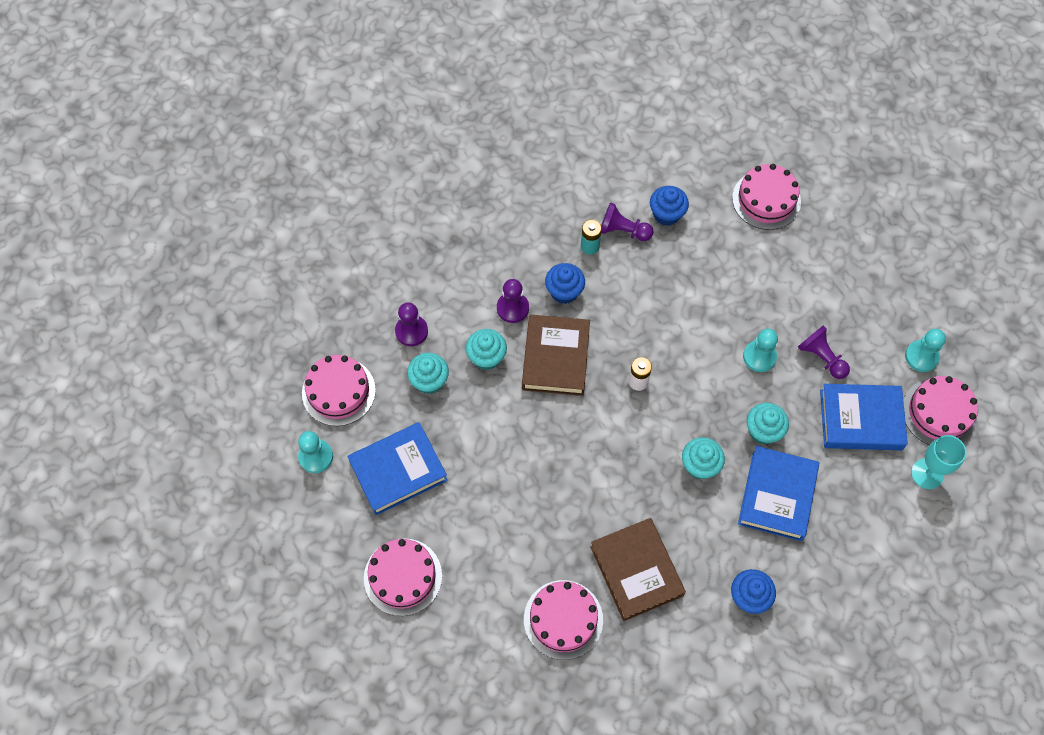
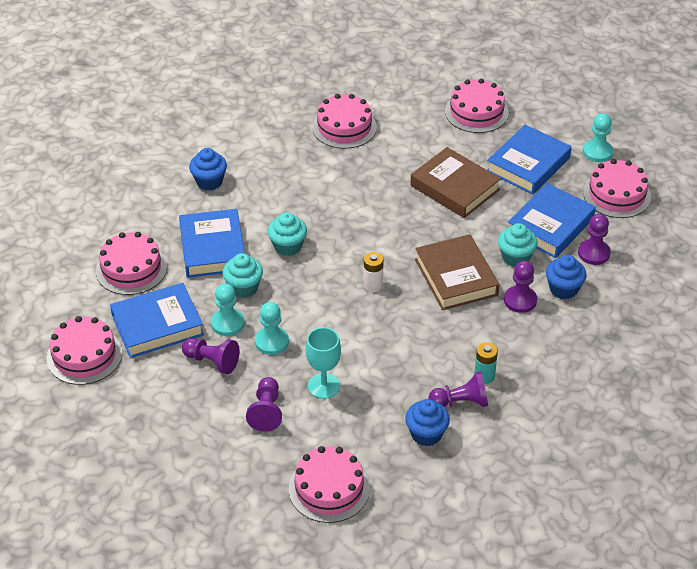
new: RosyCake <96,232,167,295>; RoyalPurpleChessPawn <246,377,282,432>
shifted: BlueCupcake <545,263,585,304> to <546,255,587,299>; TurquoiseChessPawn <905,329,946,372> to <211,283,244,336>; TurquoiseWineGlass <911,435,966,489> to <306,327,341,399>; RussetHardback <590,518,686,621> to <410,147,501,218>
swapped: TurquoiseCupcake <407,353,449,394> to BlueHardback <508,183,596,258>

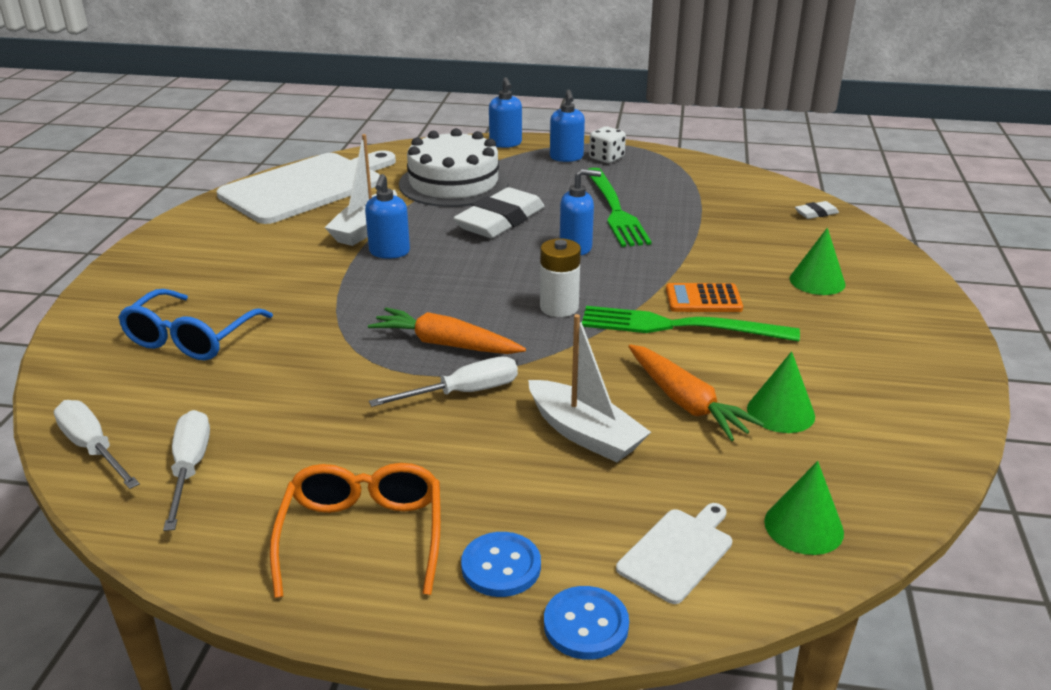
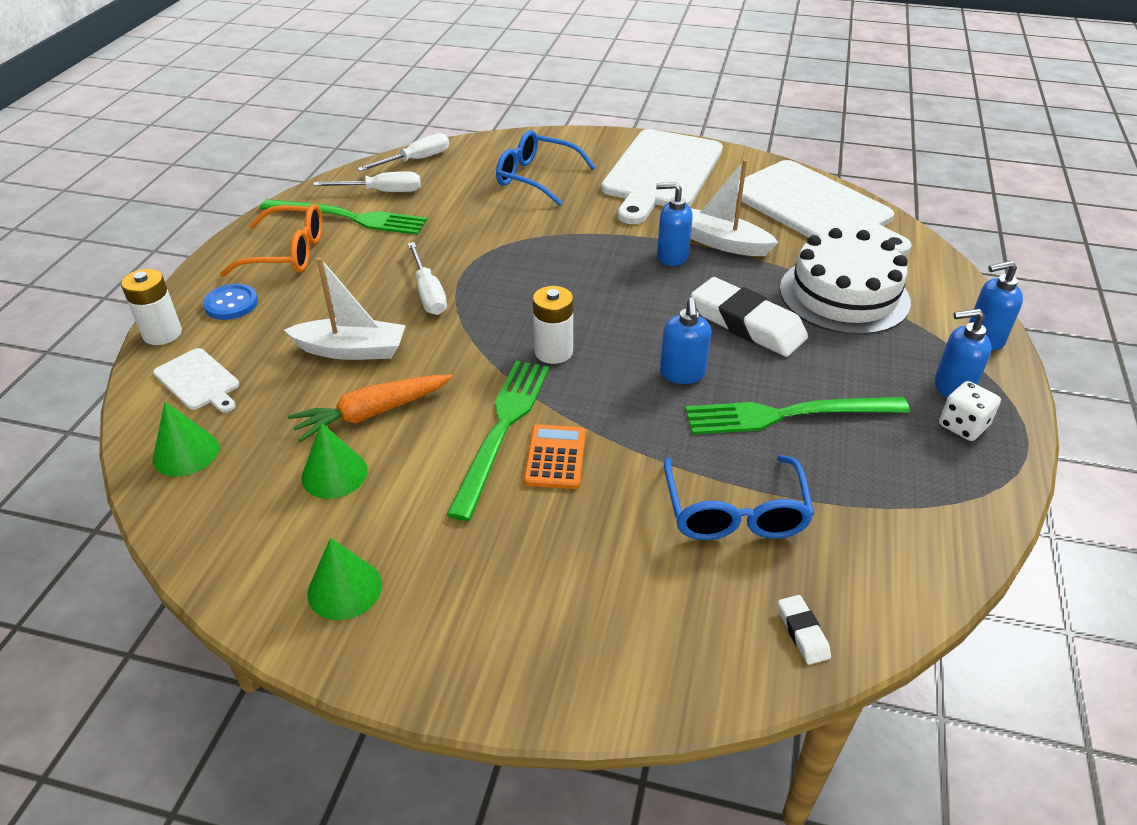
gone: OrangeColouredCarrot <368,308,526,354>
new: PureWhiteCuttingBoard <601,129,723,224>; LeafGreenFork <260,199,427,235>; BlueEyeglasses <664,455,814,540>
shifted: LeafGreenSolidCone <789,228,846,295> to <307,538,382,620>
swapped: BlueSewingButton <544,586,629,660> to PureWhitePowerCell <121,269,182,345>
rotated: PureWhiteToyBoat <528,314,651,462> = <284,257,406,360> 135 degrees counterclockwise

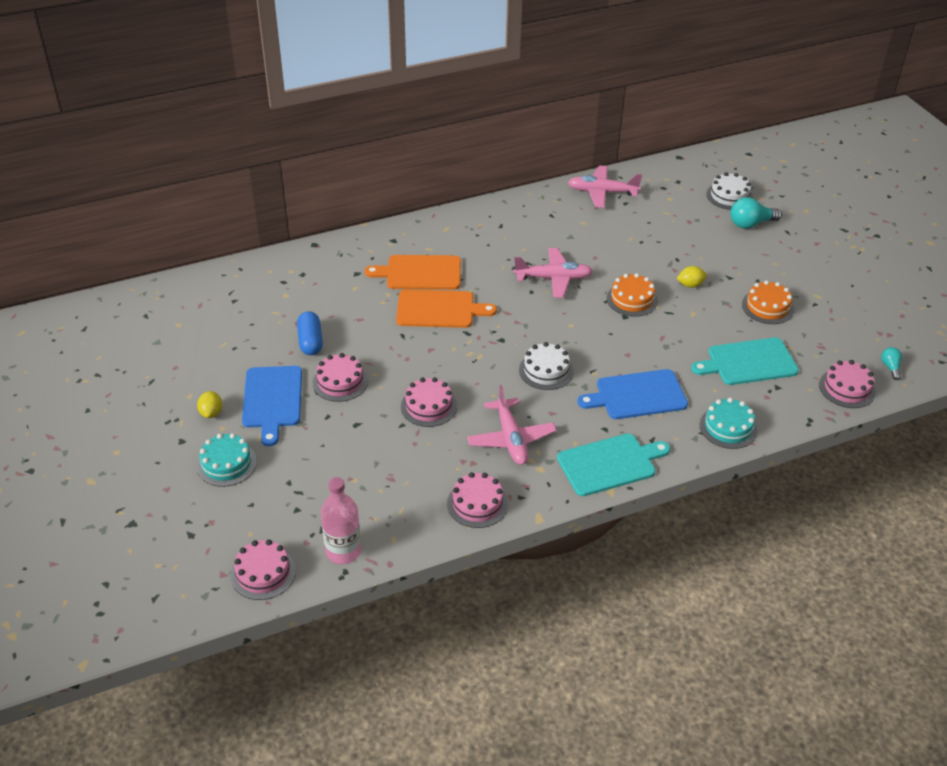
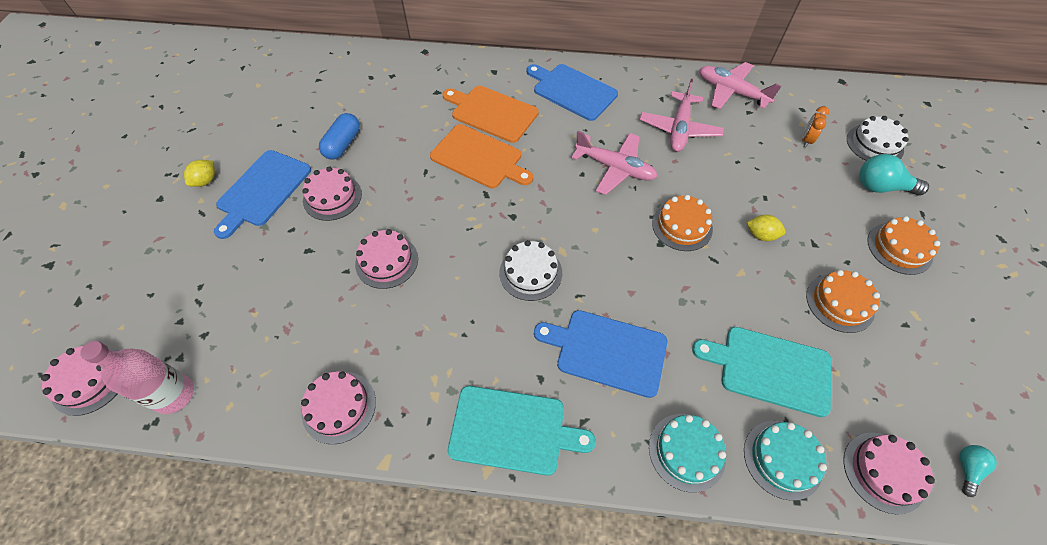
new: BlueCuttingBoard <527,64,618,121>; OrangeColouredClock <802,106,829,148>; OrangeColouredCake <867,216,940,275>
shifted: RosyToyPlane <467,385,557,465> to <640,78,724,152>; TurquoiseCake <196,433,257,487> to <744,421,827,501>

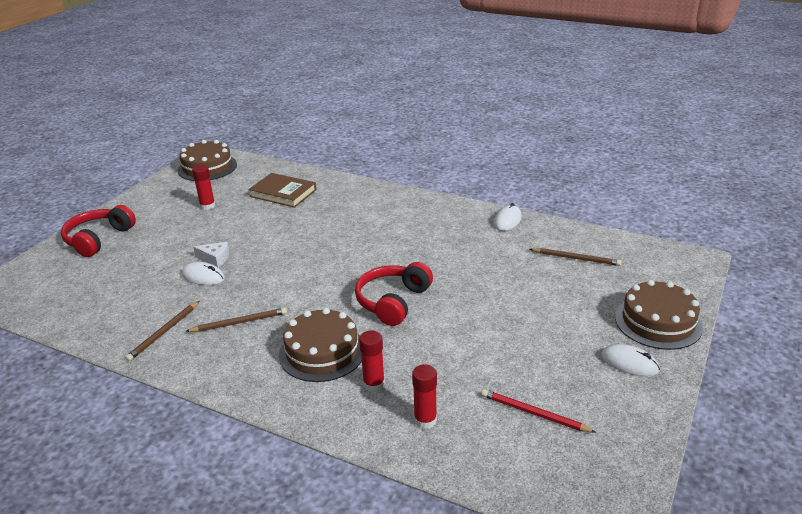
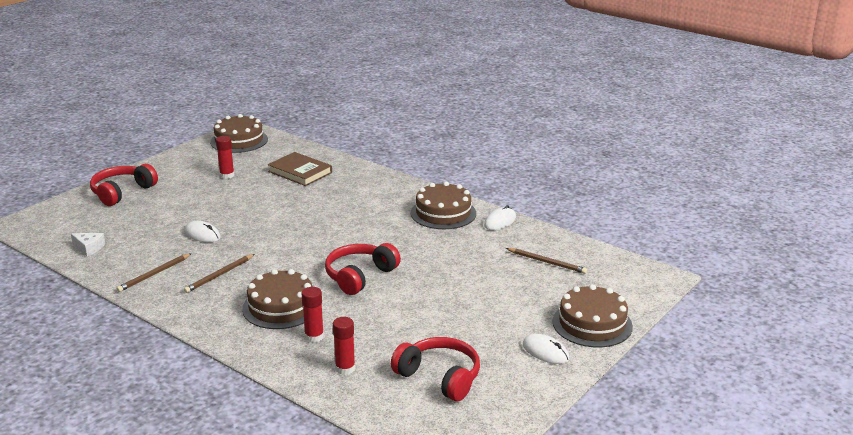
new: RussetCake <411,182,476,229>
shifted: PureWhiteCheese <193,242,229,267> to <71,233,105,256>
swapped: ScarletWoodenPencil <481,389,596,433> to ScarletHeadphones <391,337,480,401>
rotated: RussetWoodenPencil <185,308,287,332> = <184,254,255,293> 135 degrees clockwise

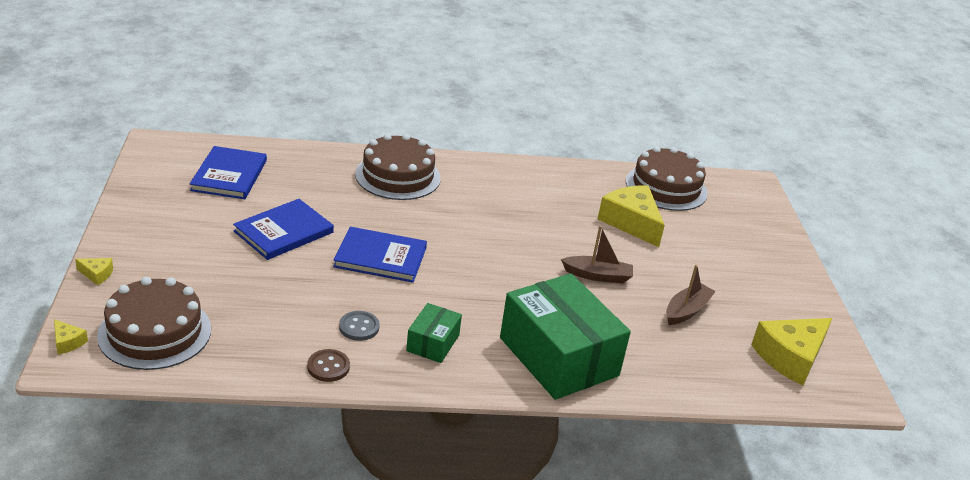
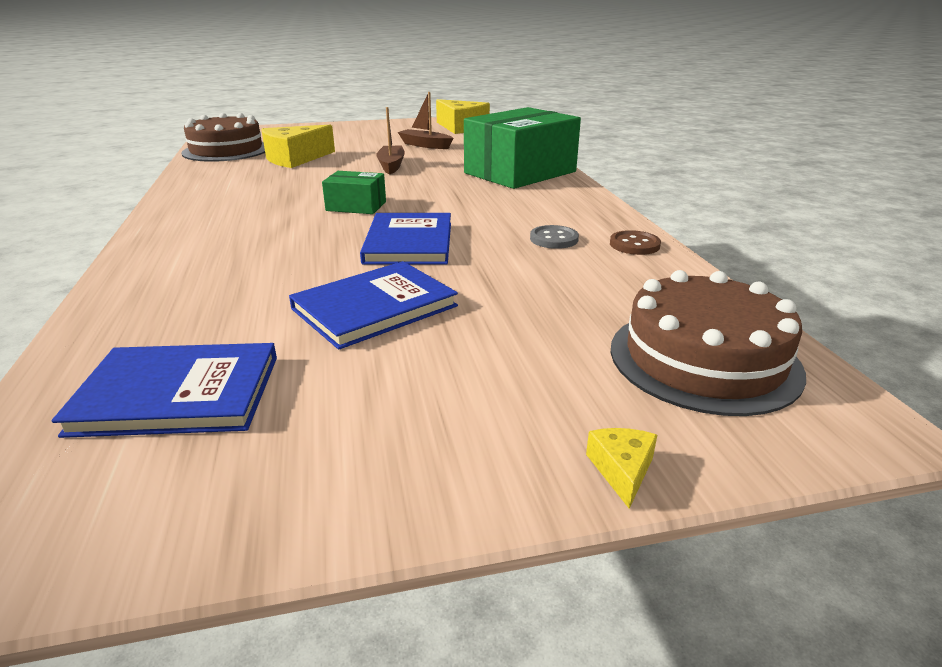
gone: RussetCake <355,134,441,200>; BrightYellowCheese <54,319,88,354>
shifted: LeafGreenPackage <406,303,462,363> to <322,171,386,214>
rotated: BlueHardback <233,199,334,260> = <289,261,458,350> 75 degrees counterclockwise

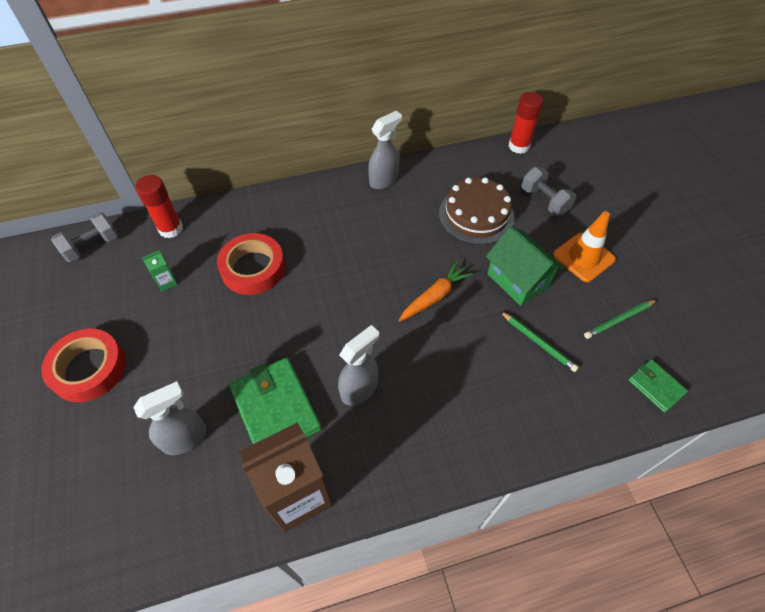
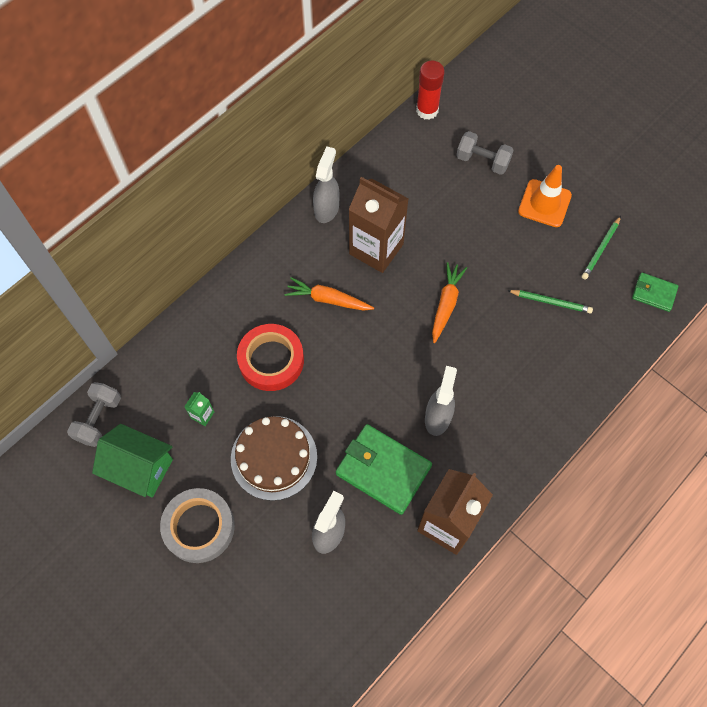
gone: ScarletStickOfGlue <135,175,183,238>
new: RussetJuiceCarton <348,177,409,273>; OrangeColouredCarrot <285,277,374,311>
shifted: RussetCake <439,177,515,245> to <231,416,317,501>; LeafGreenCottage <486,226,565,306> to <92,424,173,497>
repainted: ScarletTape <41,329,126,402> to AshGreyTape <160,488,235,563>

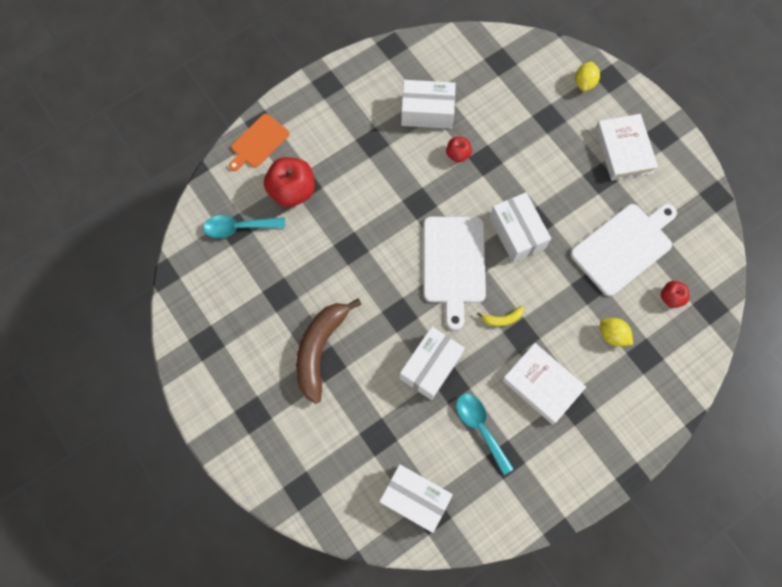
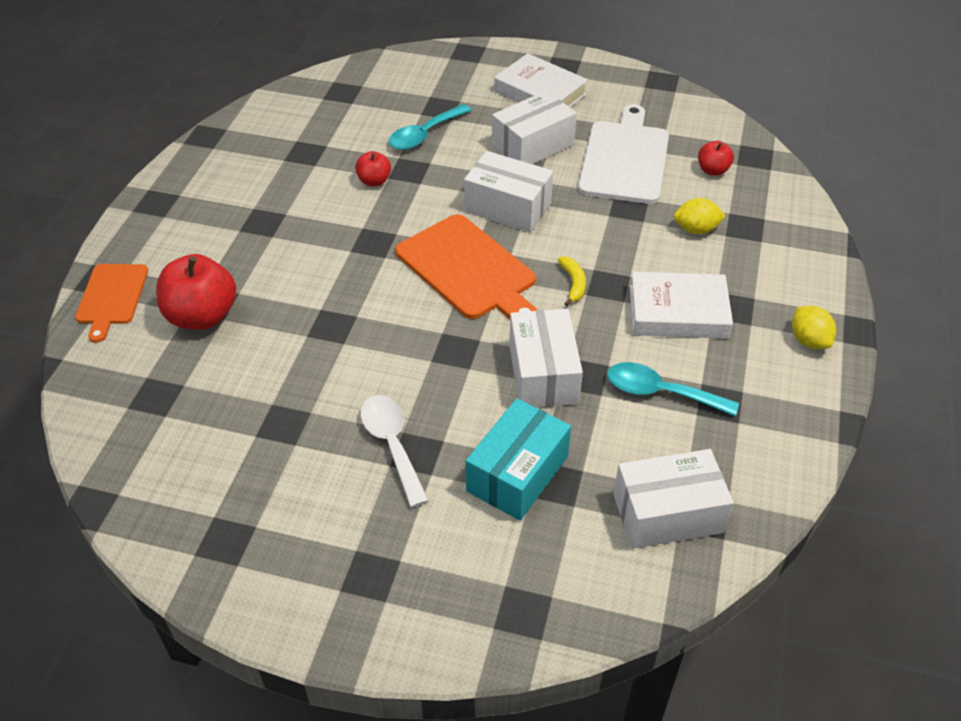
new: TurquoisePackage <466,398,571,521>
shifted: BrightYellowLemon <575,61,600,91> to <792,306,836,349>; PureWhitePackage <401,80,456,129> to <492,91,577,164>; TurquoiseSpoon <203,215,285,238> to <389,104,472,150>
swapped: RussetBanana <296,298,362,404> to PureWhiteSpoon <360,395,429,507>
repainted: PureWhiteCuttingBoard <423,217,486,330> to OrangeColouredCuttingBoard <395,214,537,319>
rotated: BrightYellowBanana <477,306,524,326> = <558,256,586,306> 45 degrees counterclockwise

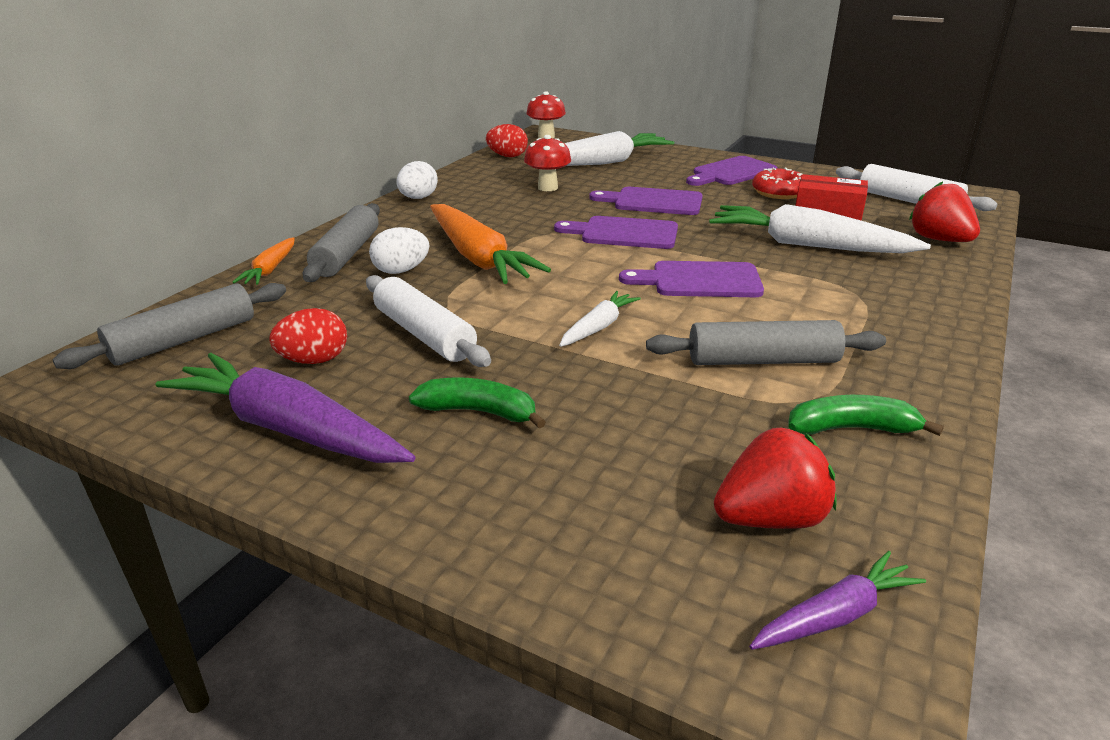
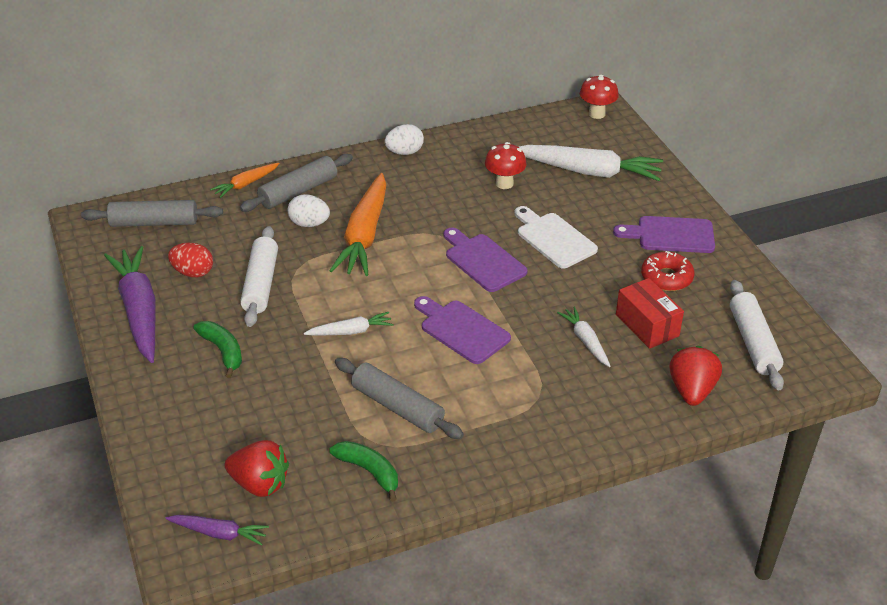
gone: ScarletEggShape <486,124,528,157>
repainted: RoyalPurpleCuttingBoard <590,187,703,215> to PureWhiteCuttingBoard <514,206,598,269>
scaled: PureWhiteCarrot <709,204,931,253> = <557,307,610,367> x0.51

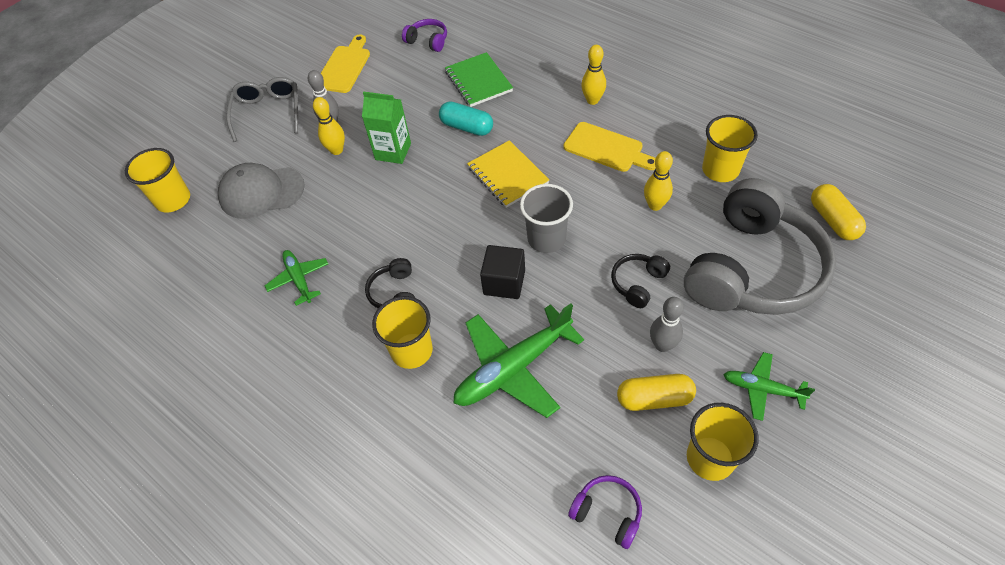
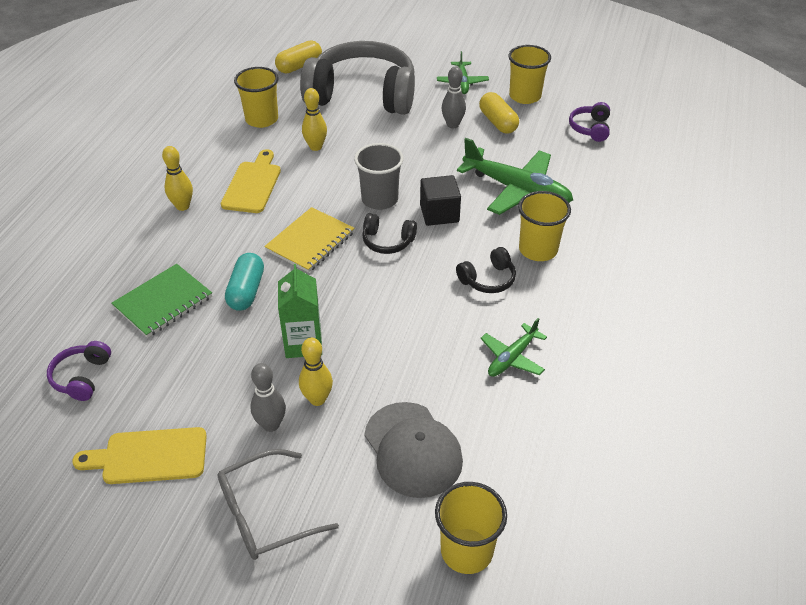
shifted: BlackHeadphones <611,254,670,308> to <362,213,417,254>

